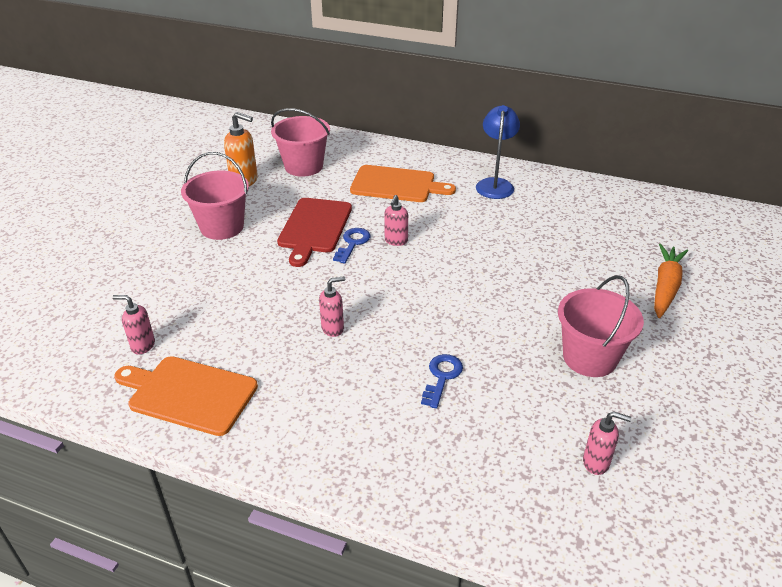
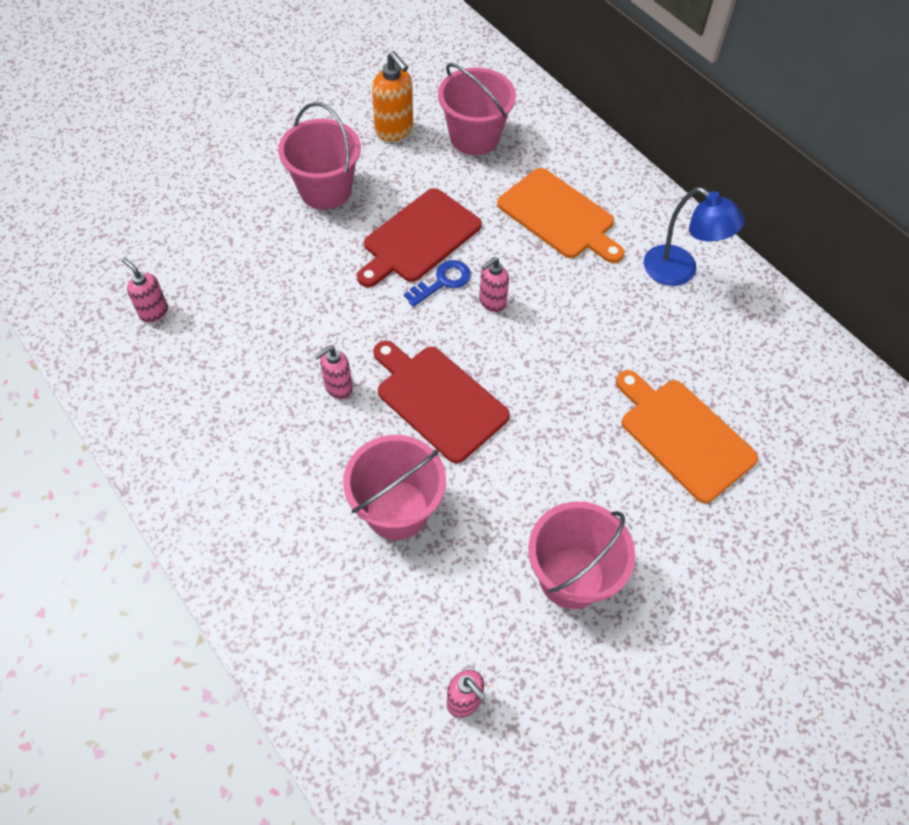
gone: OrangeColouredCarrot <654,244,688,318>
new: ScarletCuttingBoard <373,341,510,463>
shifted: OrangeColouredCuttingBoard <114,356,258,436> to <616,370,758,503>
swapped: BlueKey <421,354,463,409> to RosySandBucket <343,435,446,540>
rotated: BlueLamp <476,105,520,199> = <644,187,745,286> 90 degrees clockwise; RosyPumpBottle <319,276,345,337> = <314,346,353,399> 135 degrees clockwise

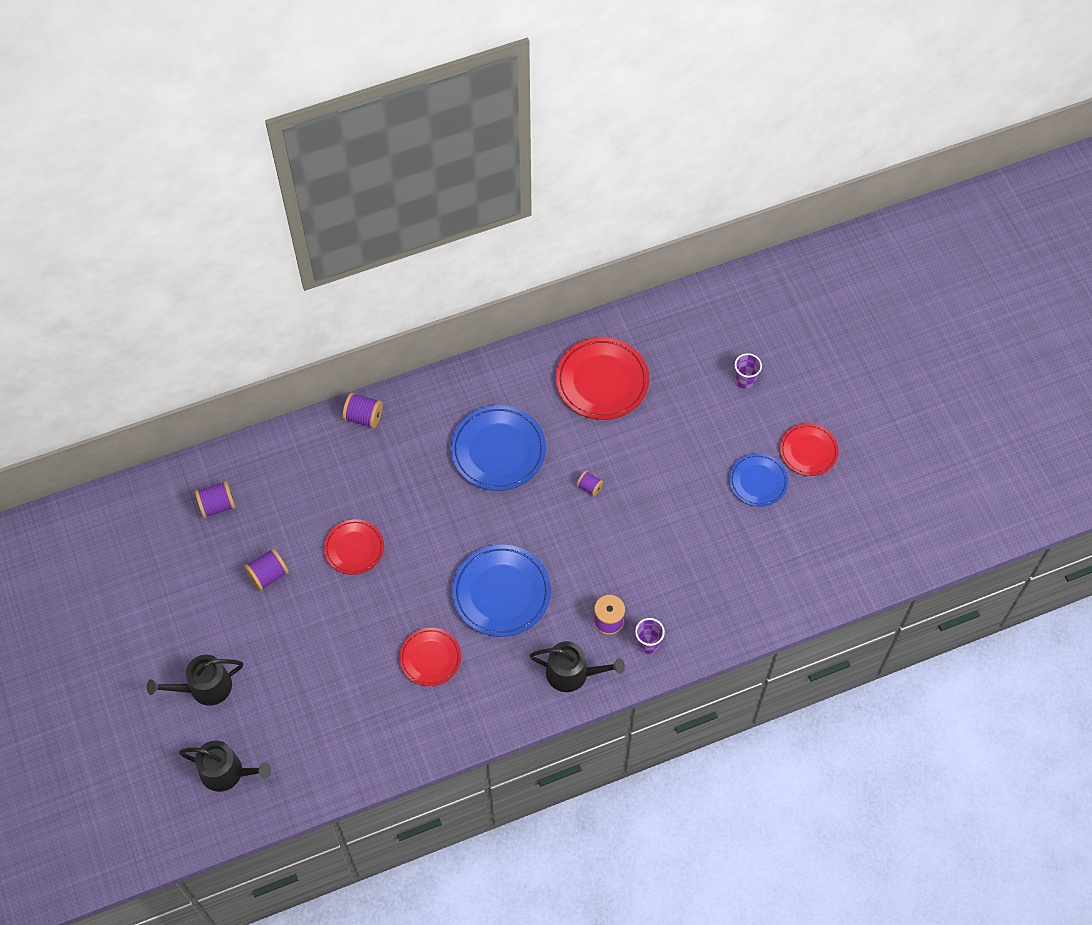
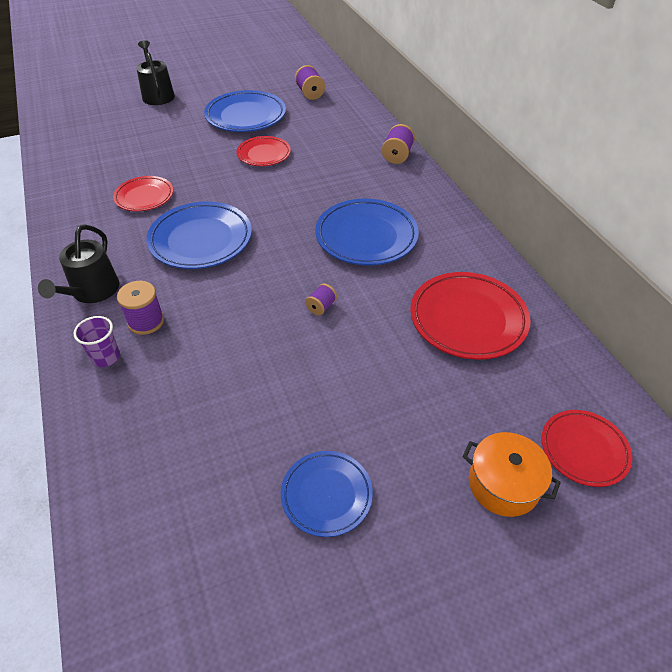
gone: BlackSprinklingCan <179,740,271,792>
shifted: ScarletDinnerPlate <780,423,839,476> to <541,410,632,487>
swapped: RoyalPurpleCup <735,353,762,389> to OrangeColouredStockpot <462,432,561,517>; RoyalPurpleReelOfThread <244,548,289,591> to BlueDinnerPlate <204,90,286,132>

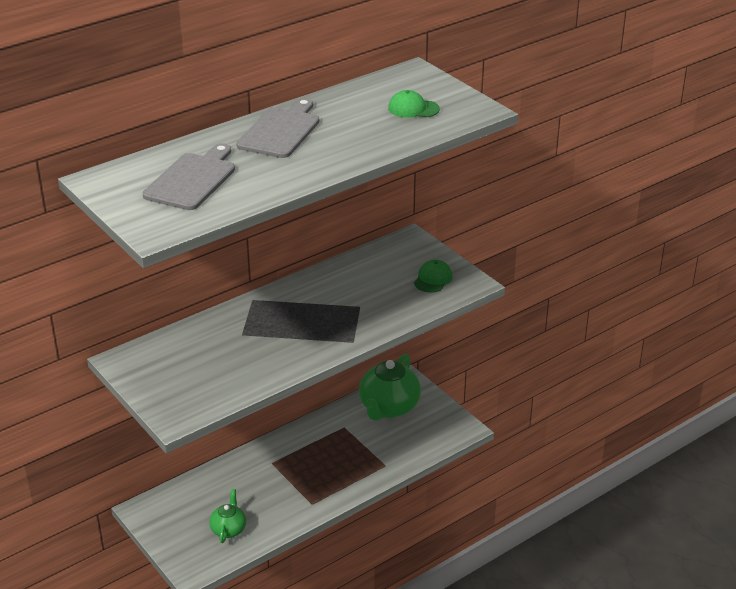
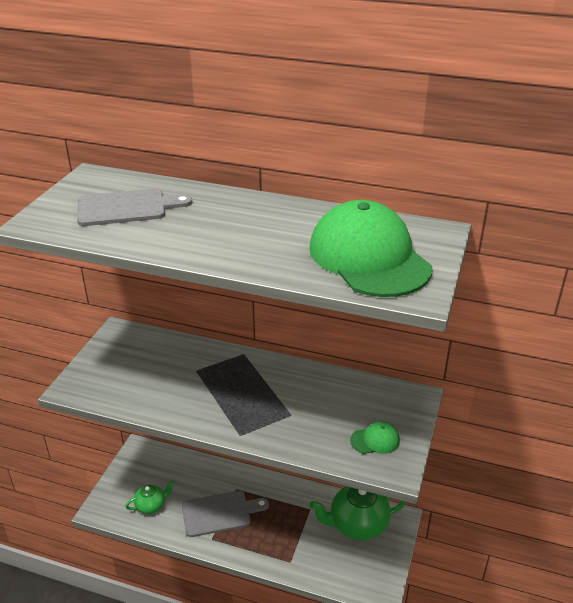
shifted: AshGreyCuttingBoard <236,98,319,158> to <182,491,269,537>
scaled: LeafGreenPeakedCap <388,90,440,118> = <309,200,432,297> x2.41

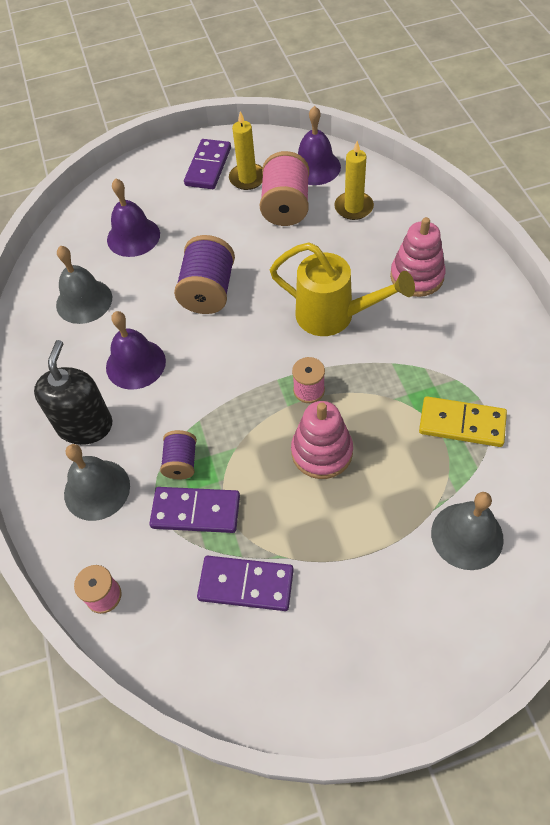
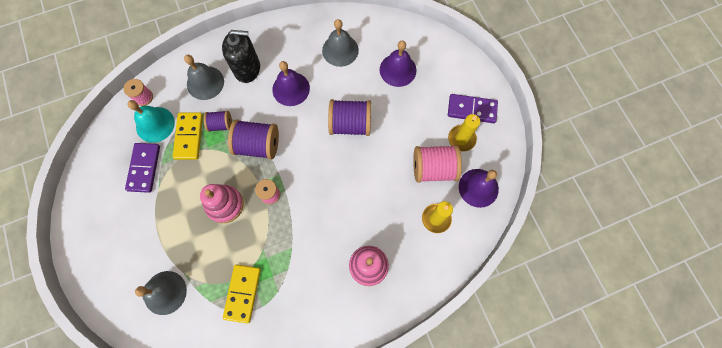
gone: BrightYellowSprinklingCan <270,242,415,336>
new: TurquoiseSchoolBell <127,100,175,143>; RoyalPurpleReelOfThread <228,119,279,160>
repainted: RoyalPurpleDominoPiece <149,487,240,533> to BrightYellowDominoPiece <173,113,203,160>

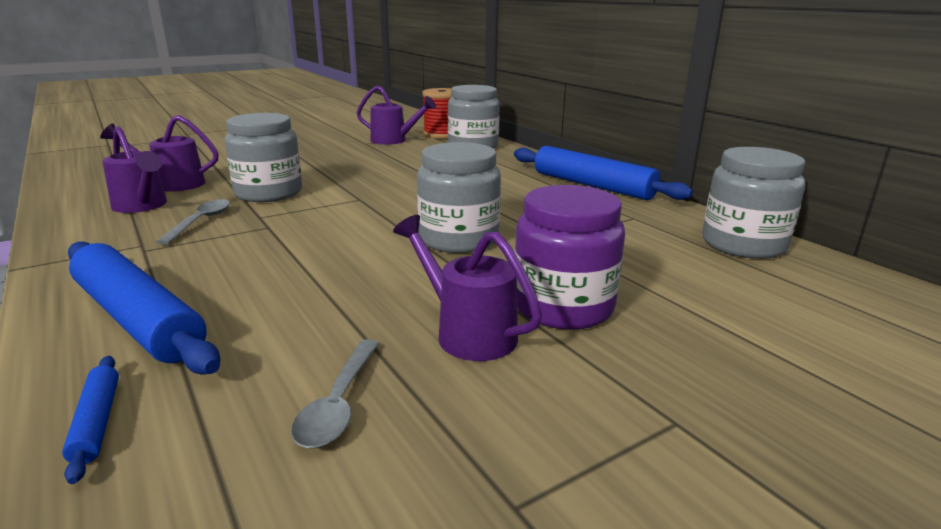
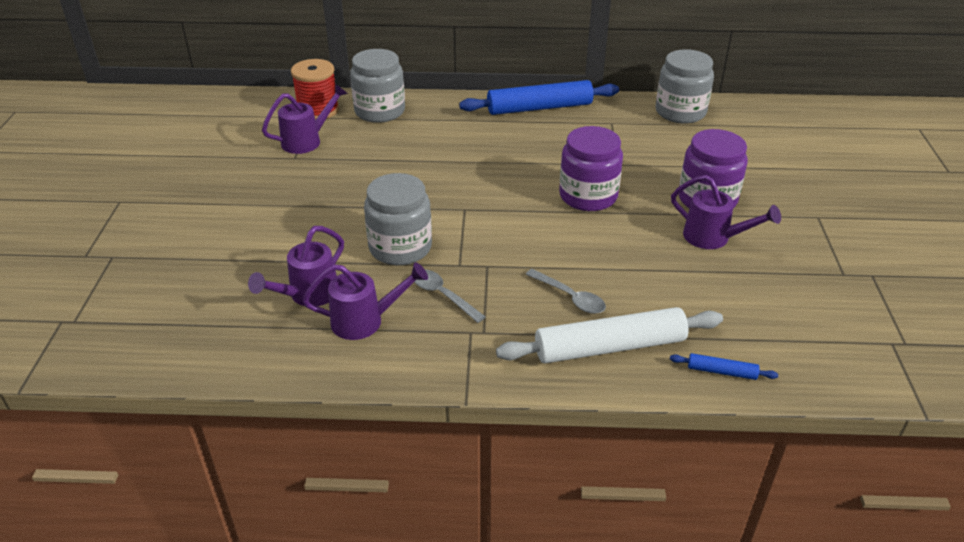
shifted: AshGreySpoon <291,339,379,448> to <525,269,606,314>
repainted: AshGreyJar <417,142,501,253> to RoyalPurpleJar <559,126,623,211>; BlueDoughRoller <68,241,220,375> to PureWhiteDoughRoller <496,307,723,363>
rotated: RoyalPurpleSprinklingCan <393,215,542,361> = <671,175,781,249> 135 degrees counterclockwise

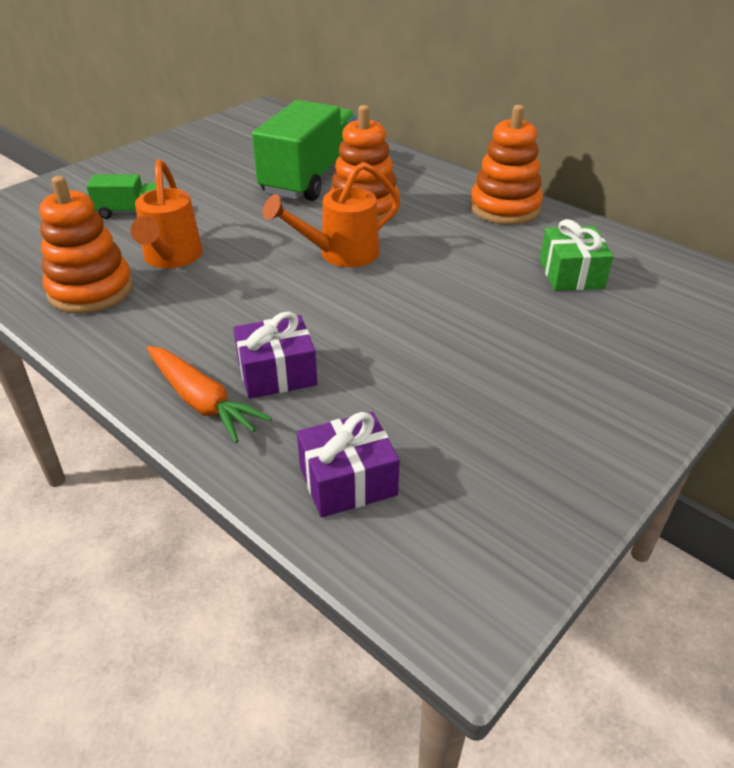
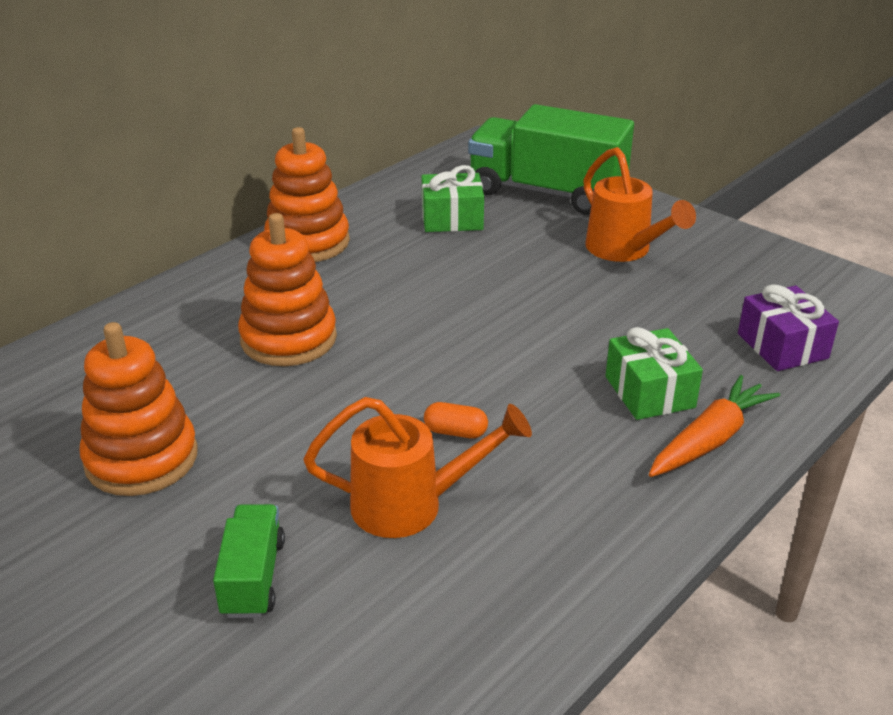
new: OrangeColouredCapsule <424,402,488,438>
shifted: LeafGreenTruck <252,100,356,201> to <468,104,634,214>; OrangeColouredSprinklingCan <263,162,400,267> to <583,147,696,262>; OrangeColouredRingStacker <39,176,133,314> to <79,322,198,496>
repainted: RoyalPurpleWrappedGift <233,312,317,399> to LeafGreenWrappedGift <606,327,703,420>

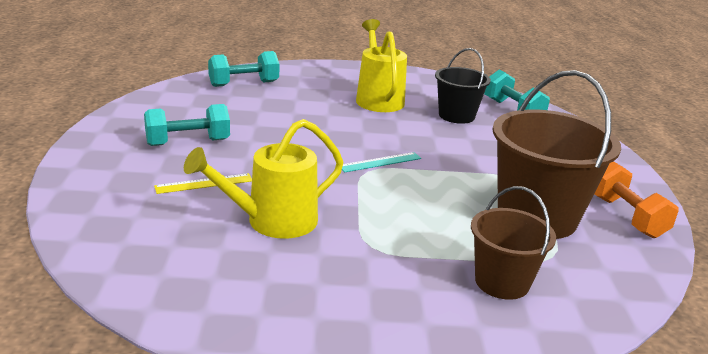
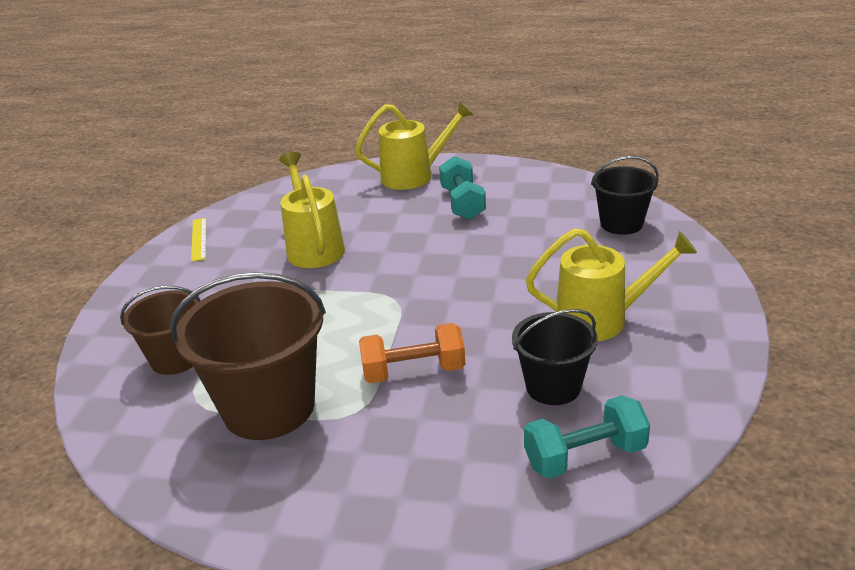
gone: TurquoiseRuler <342,152,421,172>
new: BrightYellowSprinklingCan <355,101,473,190>
shifted: OrangeColouredDumbbell <594,161,679,238> to <359,323,465,383>; BrightYellowRuler <154,173,252,194> to <191,218,206,262>
swapped: TurquoiseDumbbell <208,51,280,87> to BlackSandBucket <591,156,659,235>

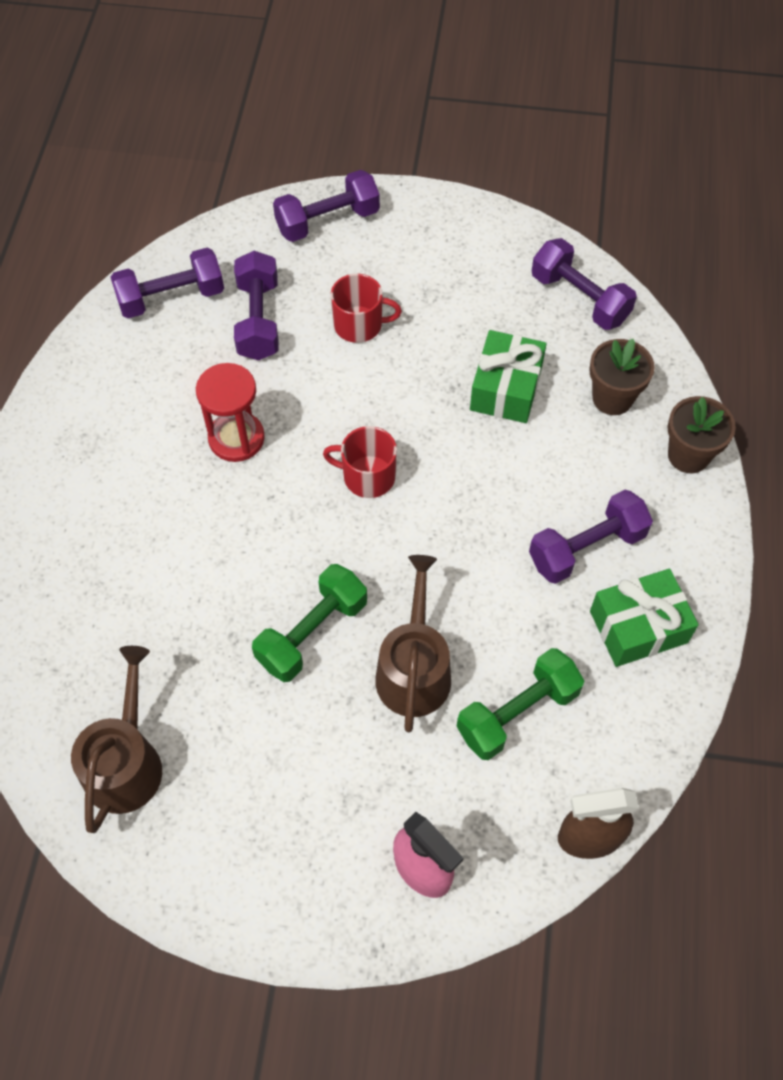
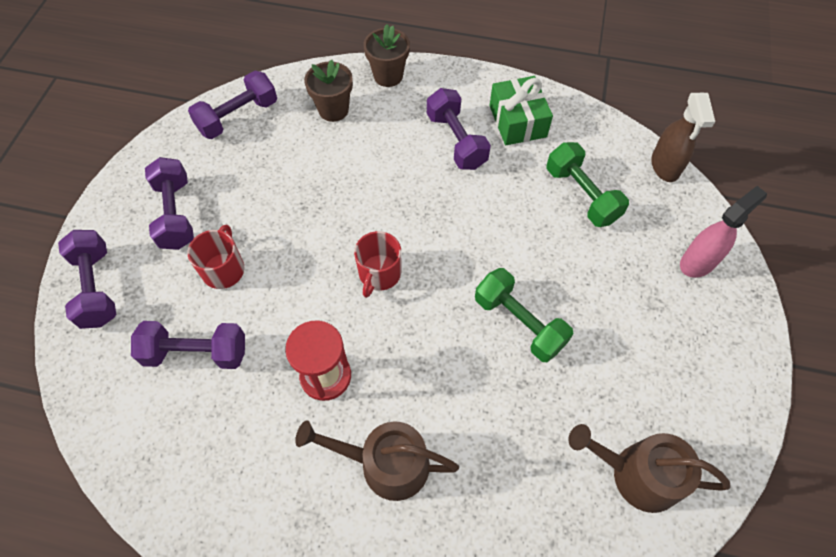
gone: LeafGreenWrappedGift <470,330,546,423>
shifted: RoyalPurpleDumbbell <111,248,224,318> to <145,157,194,250>; RussetSprinklingCan <375,555,451,732> to <295,420,459,501>

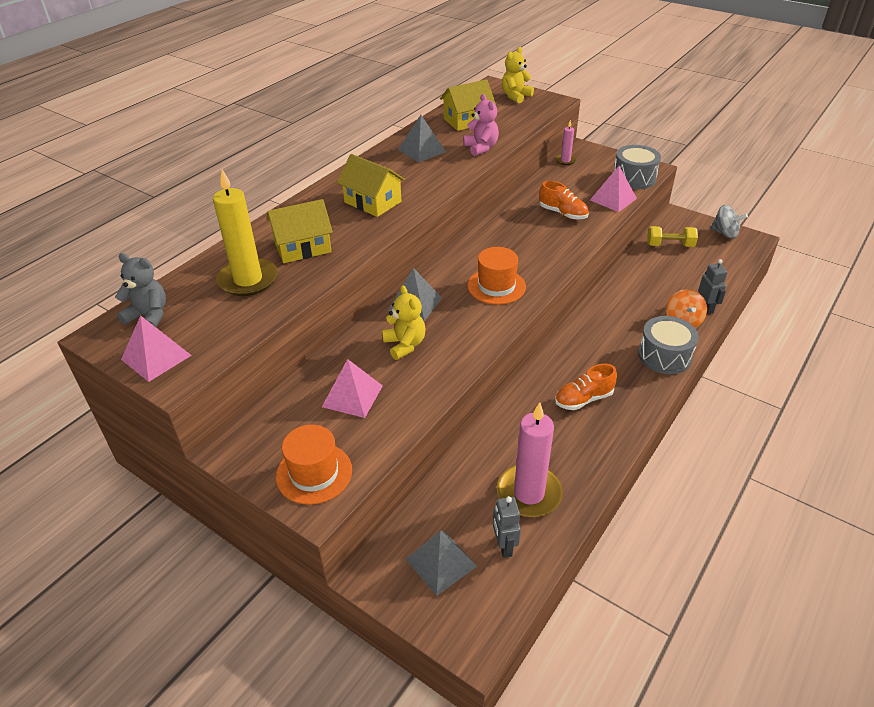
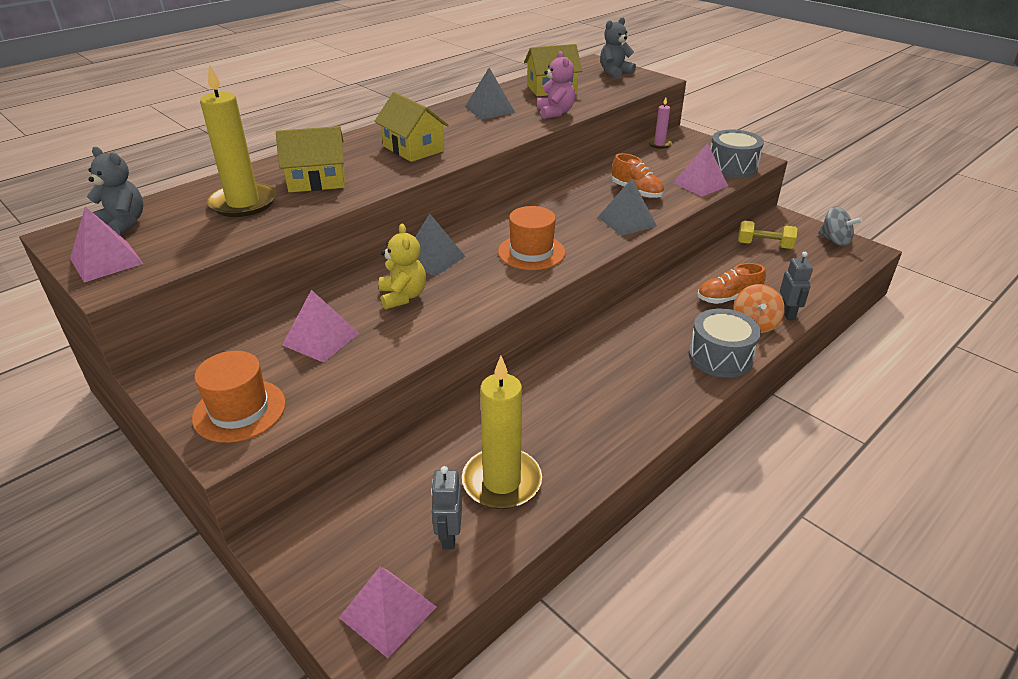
new: RosyPyramidShape <339,567,436,658>
shifted: OrangeColouredSneaker <555,364,617,410> to <698,263,766,304>; AshGreyPyramidShape <406,530,477,596> to <598,179,657,236>
repainted: BrightYellowTeddy <502,47,534,103> to AshGreyTeddy <600,17,636,79>; RosyPillarCandle <497,402,563,517> to BrightYellowPillarCandle <462,356,542,509>

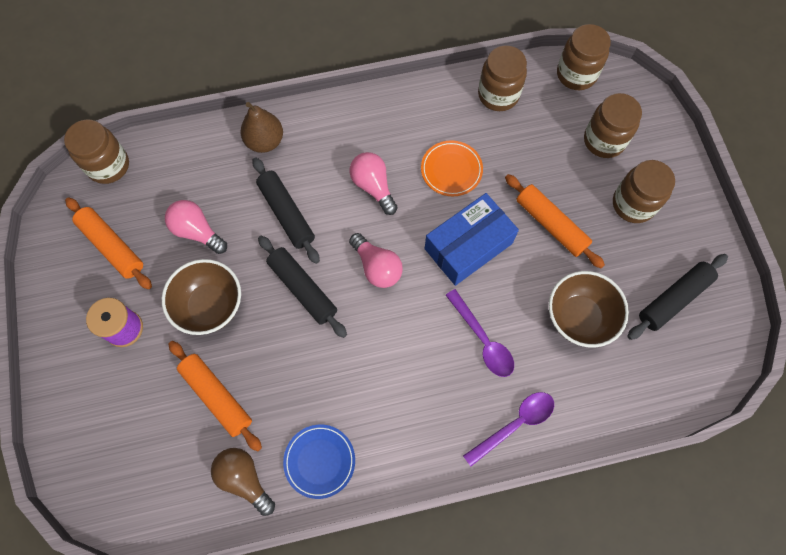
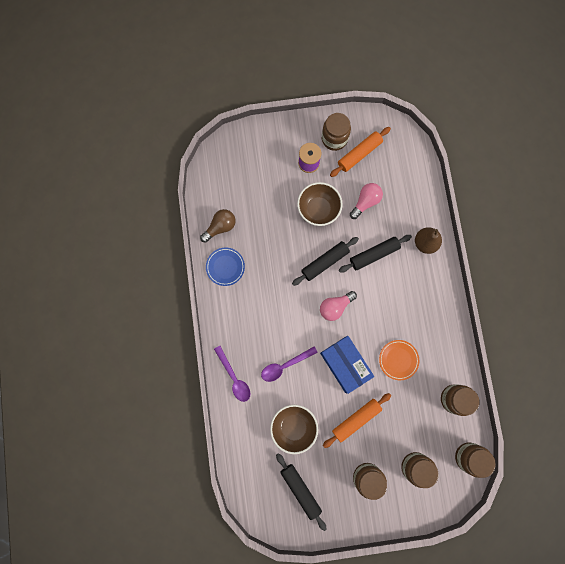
gone: RosyLightbulb <349,152,398,215>; OrangeColouredDoughRoller <169,341,262,452>
shifted: RussetJar <64,119,129,184> to <322,113,351,151>

